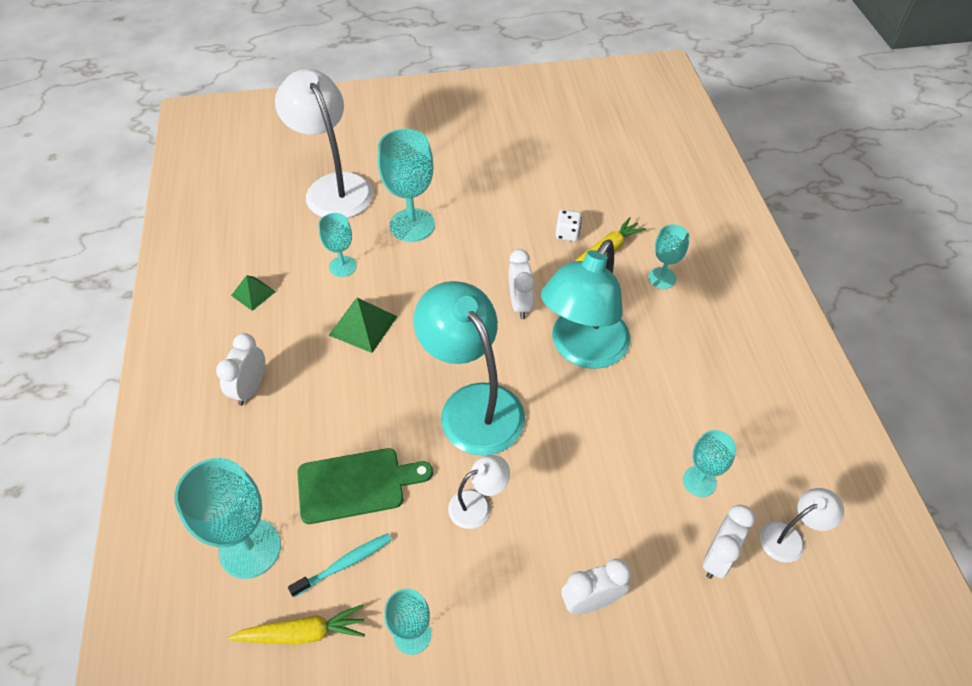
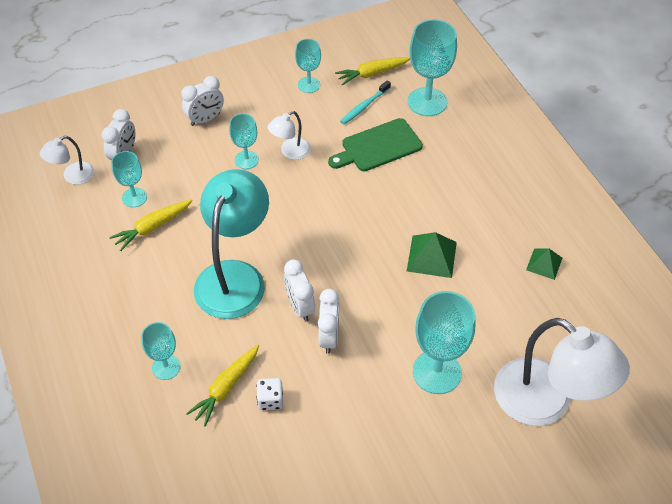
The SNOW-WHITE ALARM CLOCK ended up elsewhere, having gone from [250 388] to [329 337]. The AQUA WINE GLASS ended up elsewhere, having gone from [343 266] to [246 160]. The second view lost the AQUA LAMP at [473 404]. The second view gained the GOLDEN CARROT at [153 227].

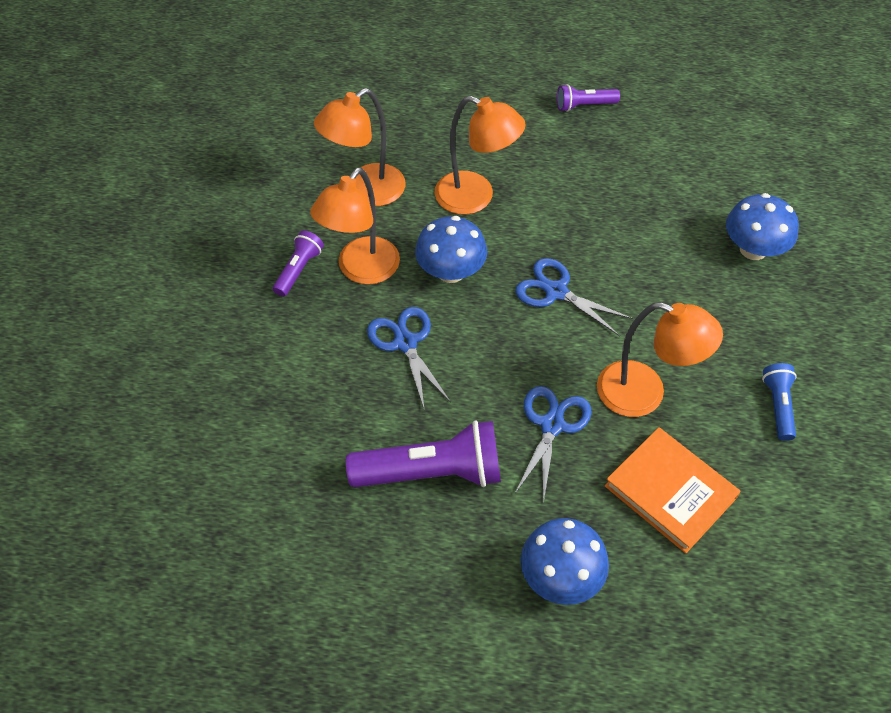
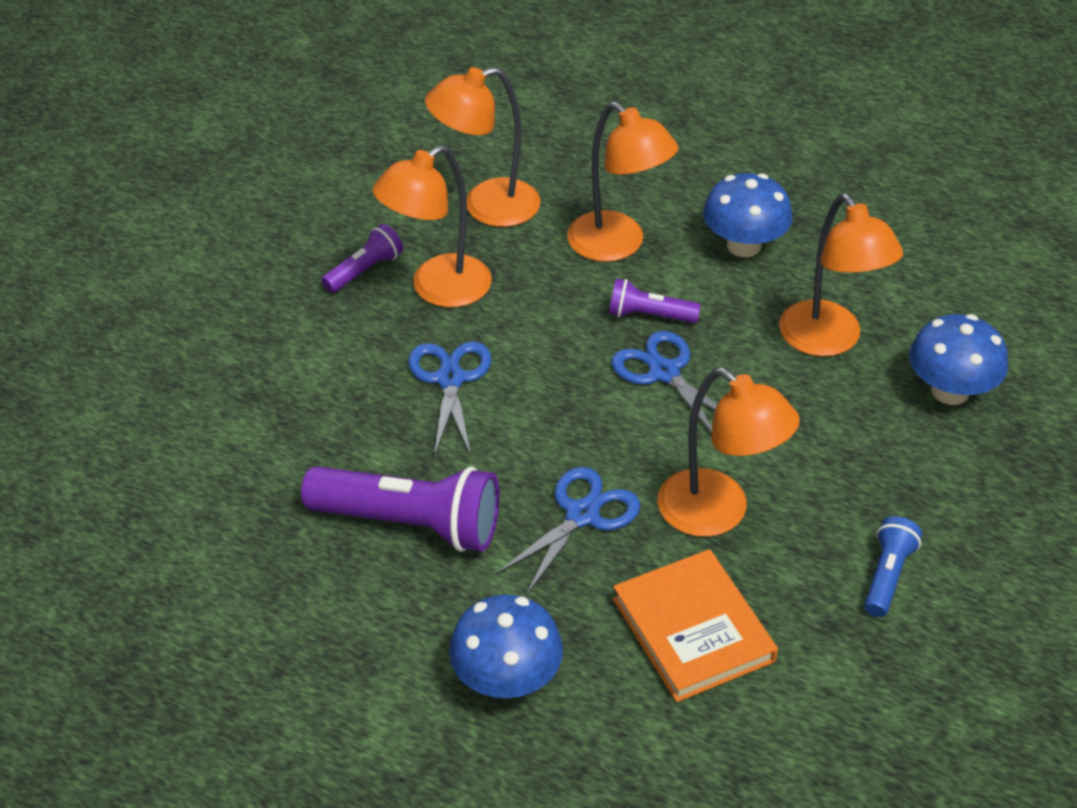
The ROYAL BLUE FUNGUS ended up elsewhere, having gone from [451 272] to [743 245]. The ROYAL PURPLE FLASHLIGHT ended up elsewhere, having gone from [584 106] to [649 316]. The second view gained the ORANGE LAMP at [828 341].

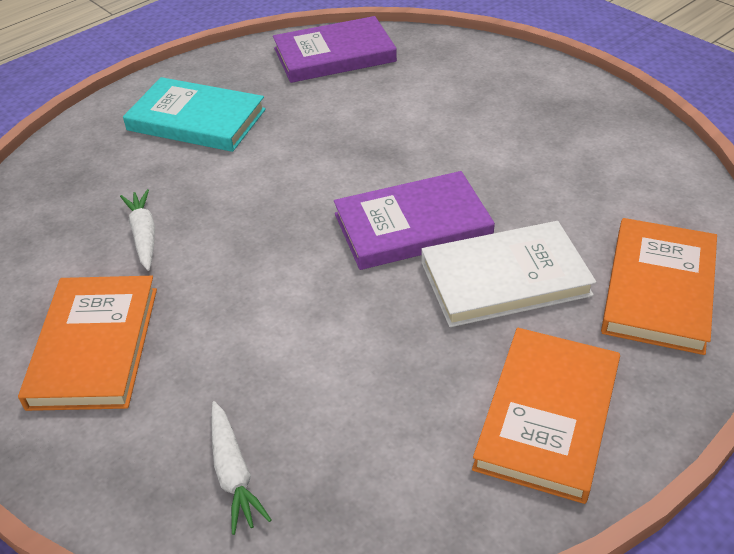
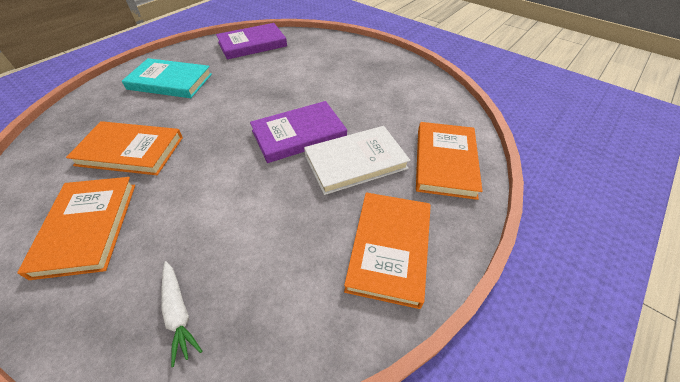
Where the SNOW-WHITE CARROT stood at [144 235], the ORANGE HARDCOVER came to stand at [130 151].

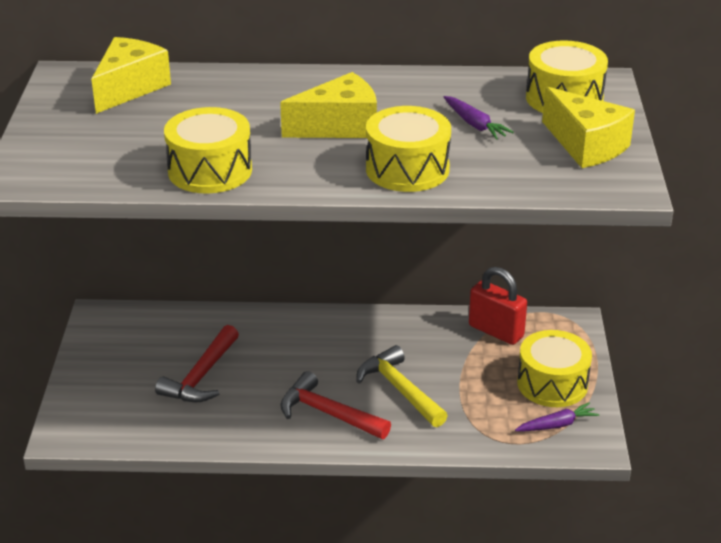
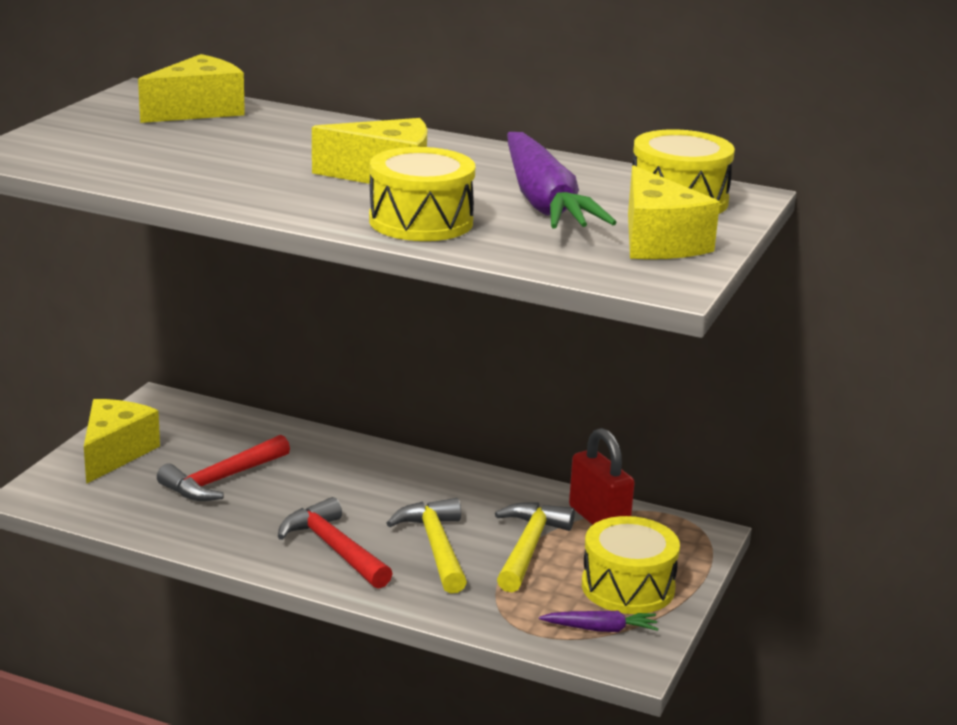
The second view lost the GOLDEN DRUM at [210 170]. The size of the ROYAL PURPLE CARROT at [475 124] changed by a factor of 2.22. The second view gained the GOLDEN PIECE OF CHEESE at [115 453]. The second view gained the GOLDEN HAMMER at [528 547].

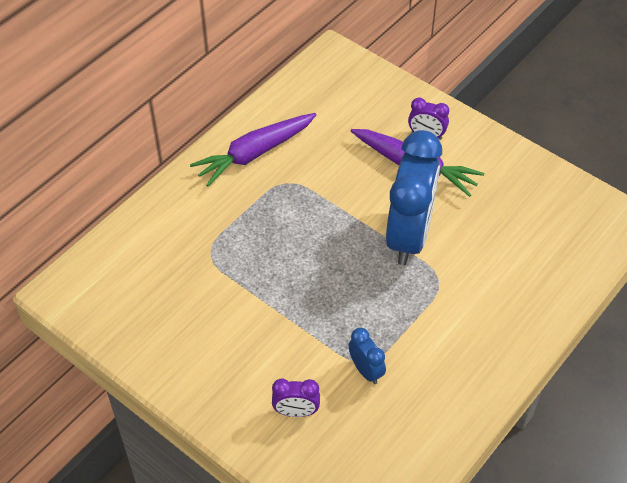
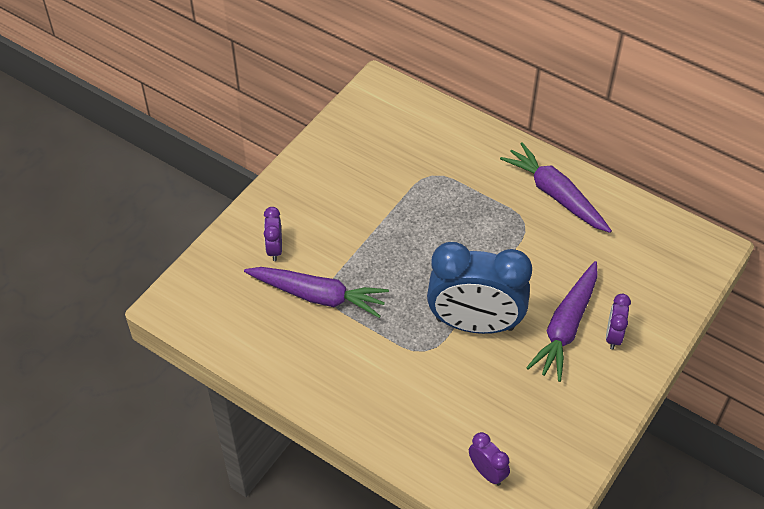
Where the ROYAL BLUE ALARM CLOCK stood at [366 370], the ROYAL PURPLE CARROT came to stand at [318 296]. The second view gained the ROYAL PURPLE ALARM CLOCK at [487 472].

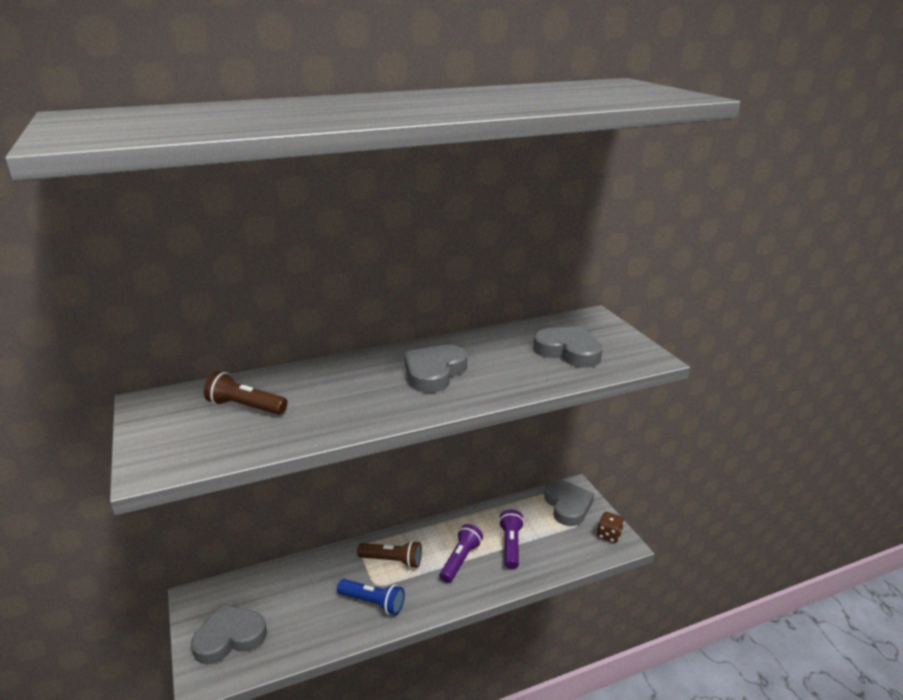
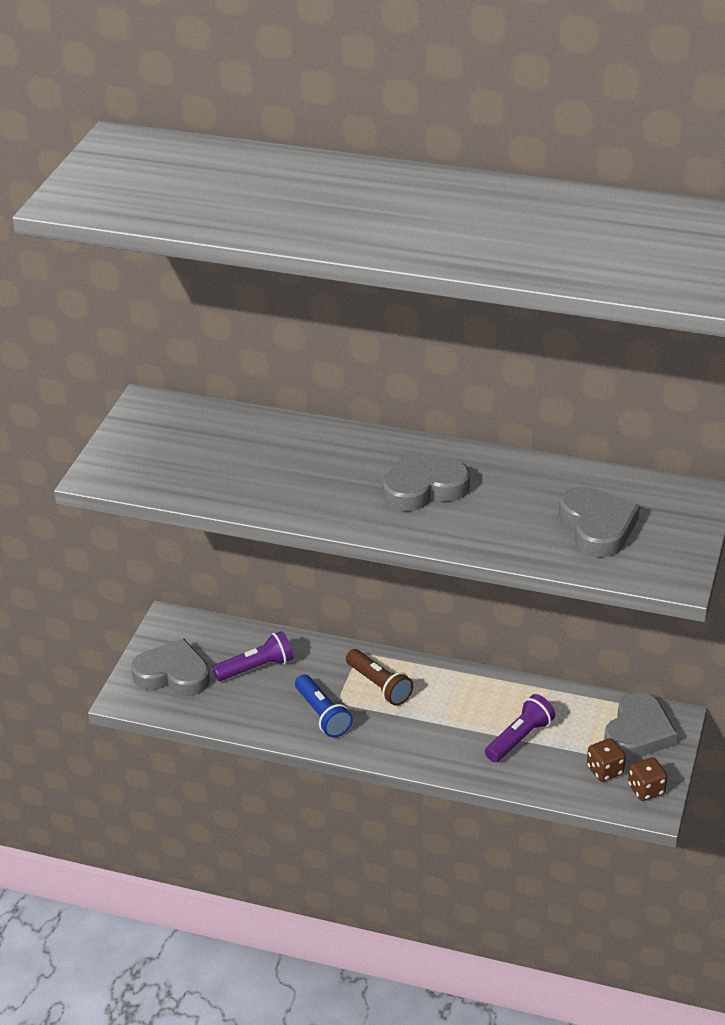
The second view lost the RUSSET FLASHLIGHT at [245 407]. The ROYAL PURPLE FLASHLIGHT ended up elsewhere, having gone from [460 560] to [256 668]. The second view gained the RUSSET GAME DIE at [605 770].

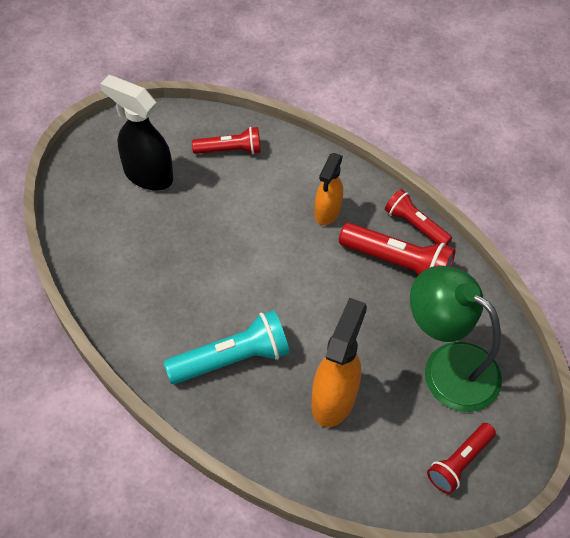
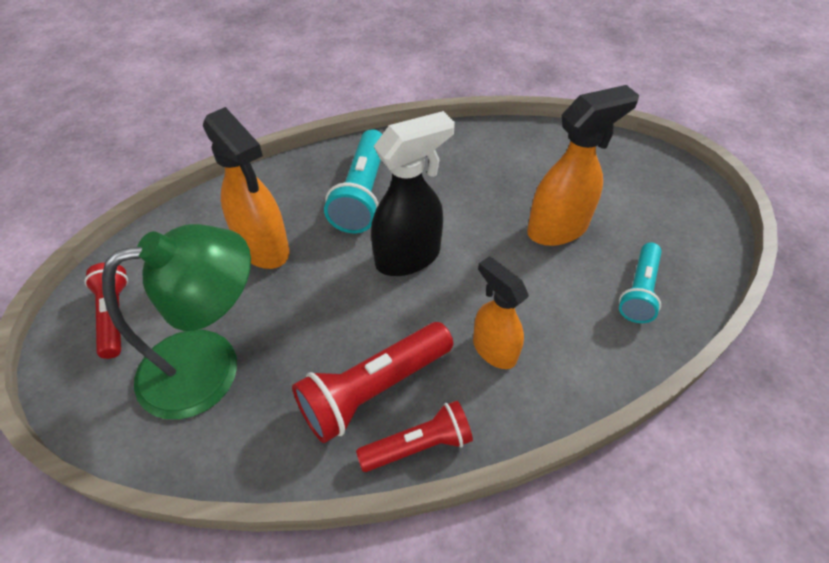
The JET-BLACK SPRAY BOTTLE ended up elsewhere, having gone from [147 175] to [409 257]. What was the SCARLET FLASHLIGHT at [230 150] turned into the AQUA FLASHLIGHT at [639 291]. The second view gained the ORANGE SPRAY BOTTLE at [558 229].

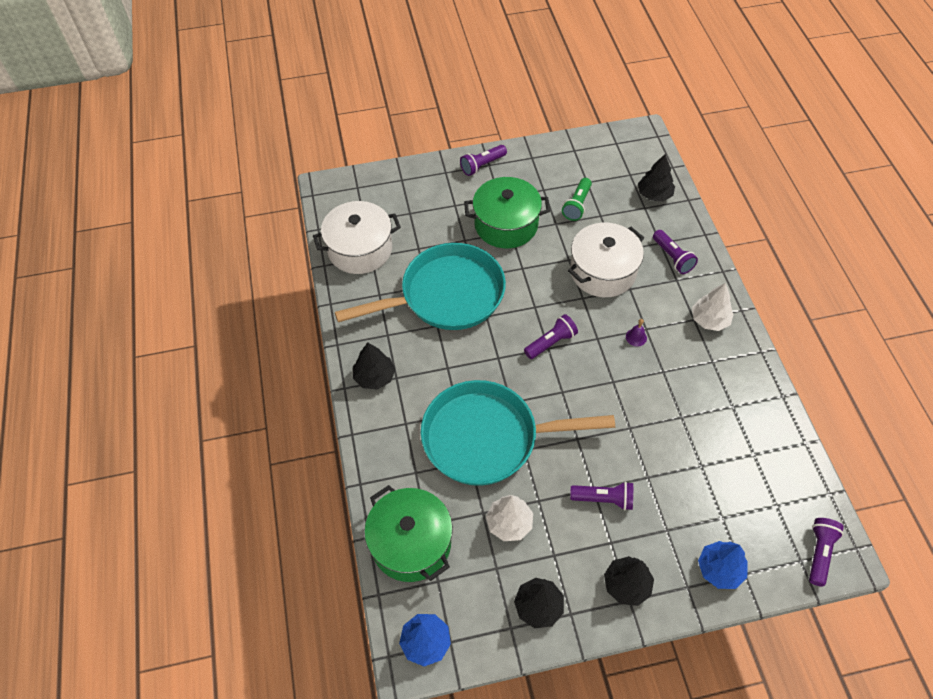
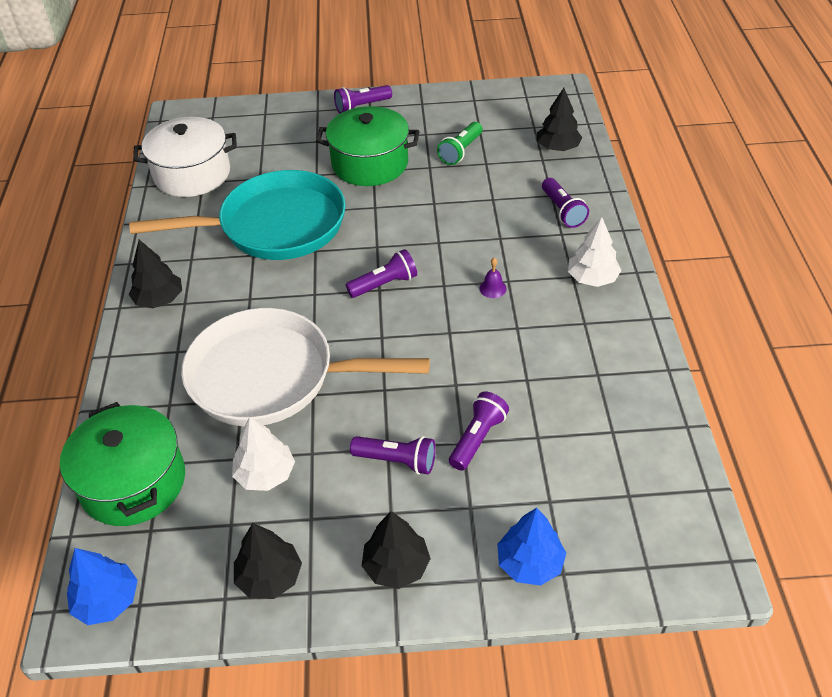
What was the AQUA SKILLET at [487 438] turned into the SNOW-WHITE SKILLET at [271 377]. The second view lost the SNOW-WHITE COOKING POT at [602 271]. The ROYAL PURPLE FLASHLIGHT ended up elsewhere, having gone from [819 553] to [477 438].

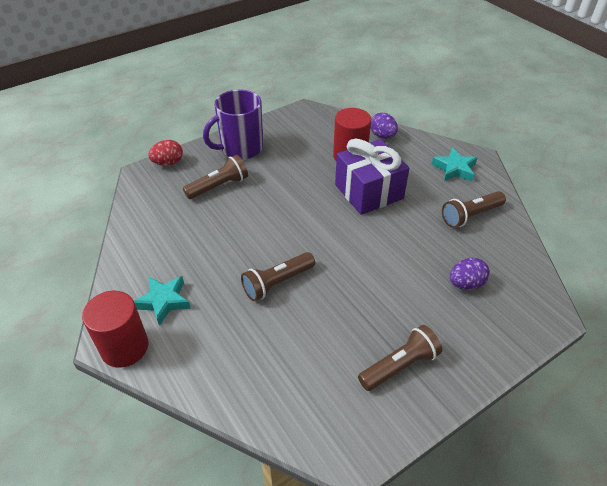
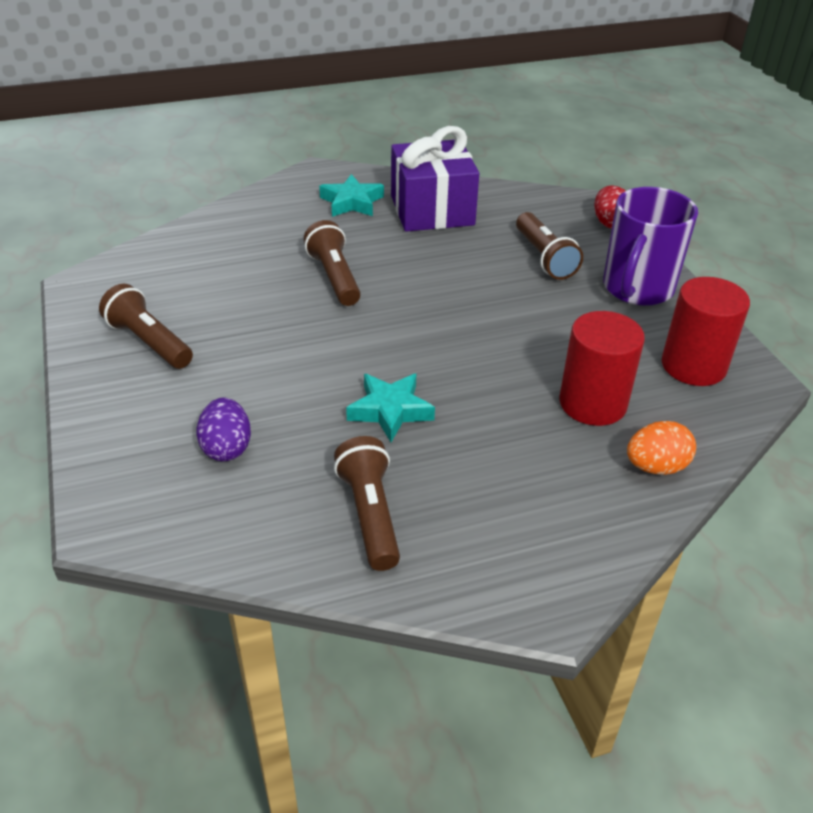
The SCARLET CYLINDER SHAPE ended up elsewhere, having gone from [124 347] to [693 366]. The ROYAL PURPLE TEA MUG at [240 148] ended up facing another way, 135 degrees counterclockwise from before. The ROYAL PURPLE GIFT ended up elsewhere, having gone from [369 192] to [432 210]. The RUSSET FLASHLIGHT at [399 365] ended up facing another way, 150 degrees clockwise from before. What was the ROYAL PURPLE TOY EGG at [382 136] turned into the ORANGE TOY EGG at [655 467]. The AQUA STAR SHAPE ended up elsewhere, having gone from [454 169] to [390 410].

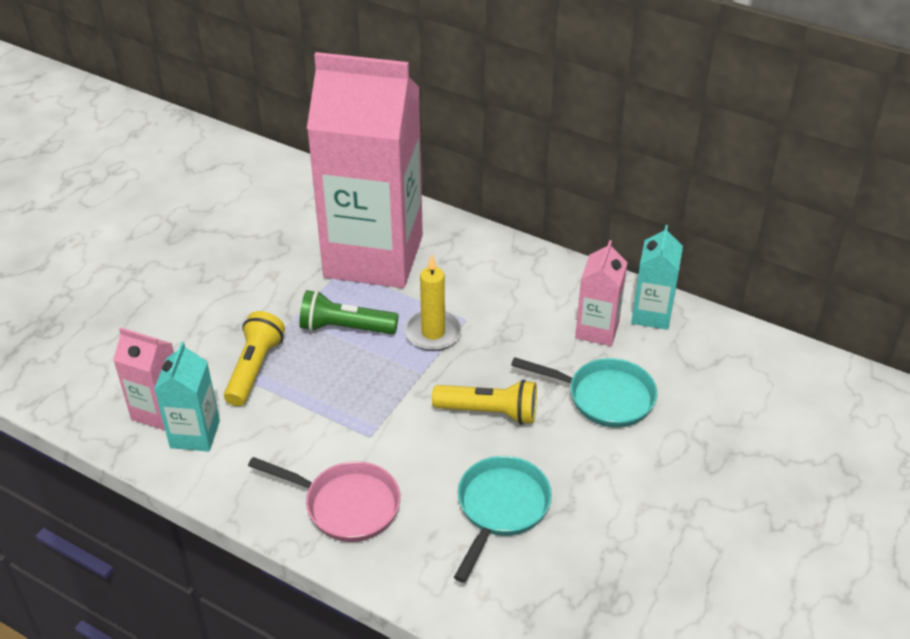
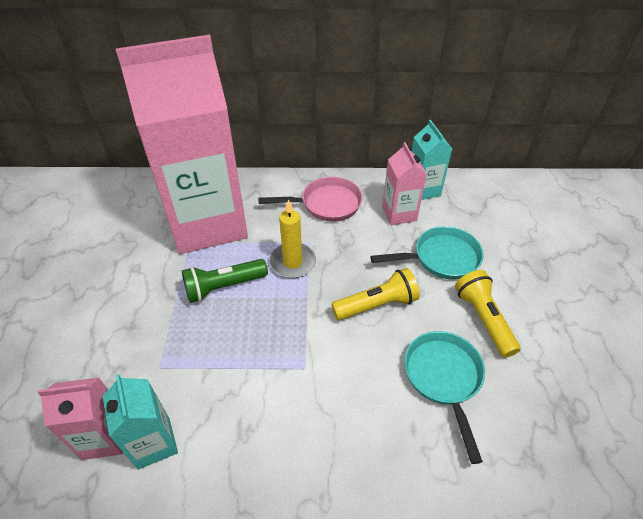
The GOLDEN FLASHLIGHT ended up elsewhere, having gone from [254 368] to [483 319]. The ROSE-PINK SKILLET ended up elsewhere, having gone from [346 505] to [326 204].

